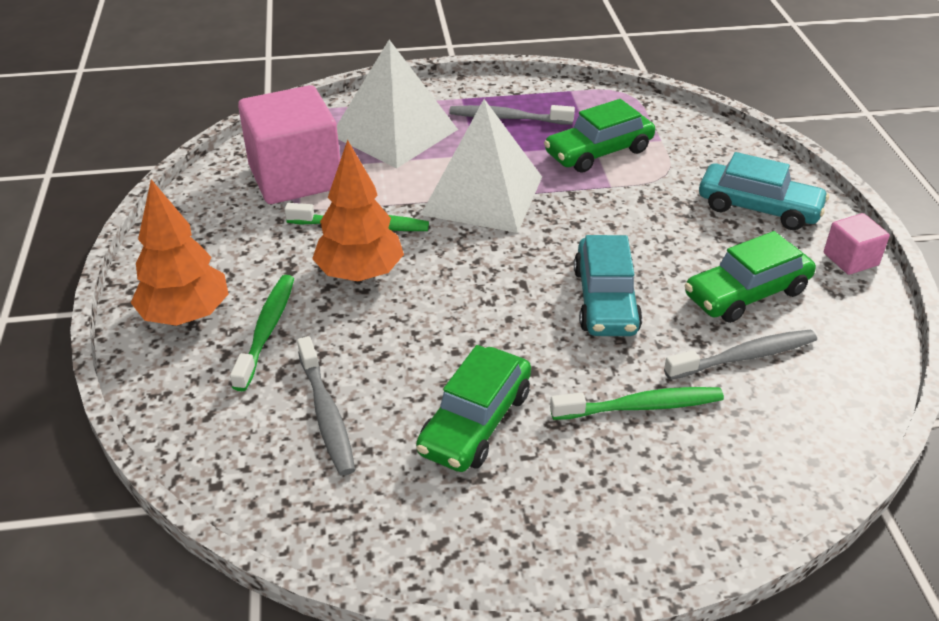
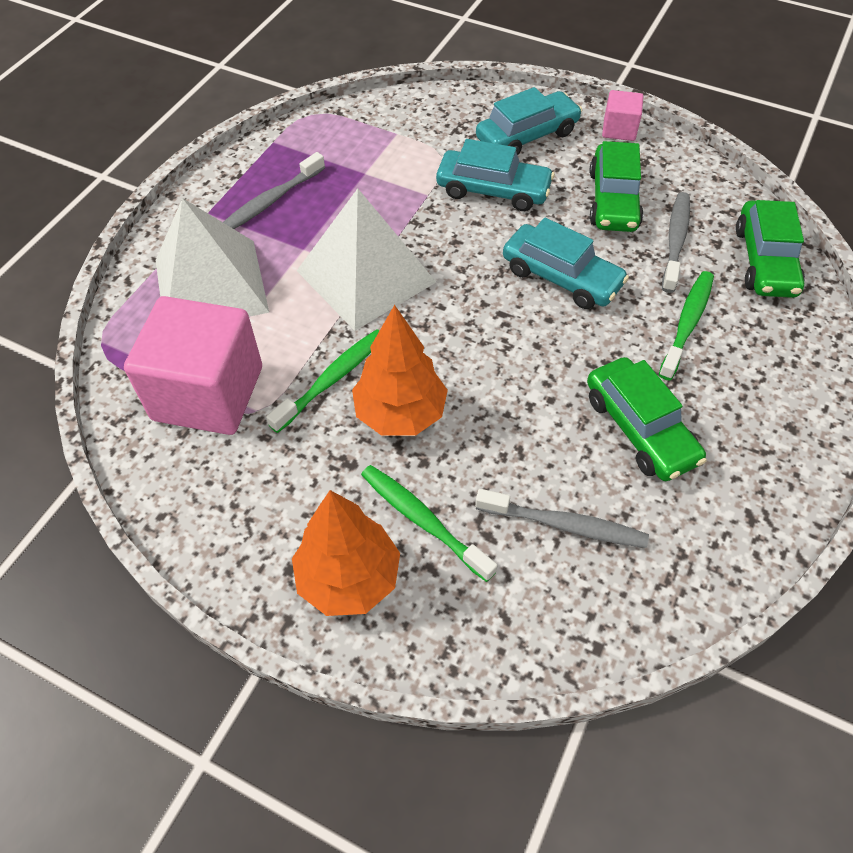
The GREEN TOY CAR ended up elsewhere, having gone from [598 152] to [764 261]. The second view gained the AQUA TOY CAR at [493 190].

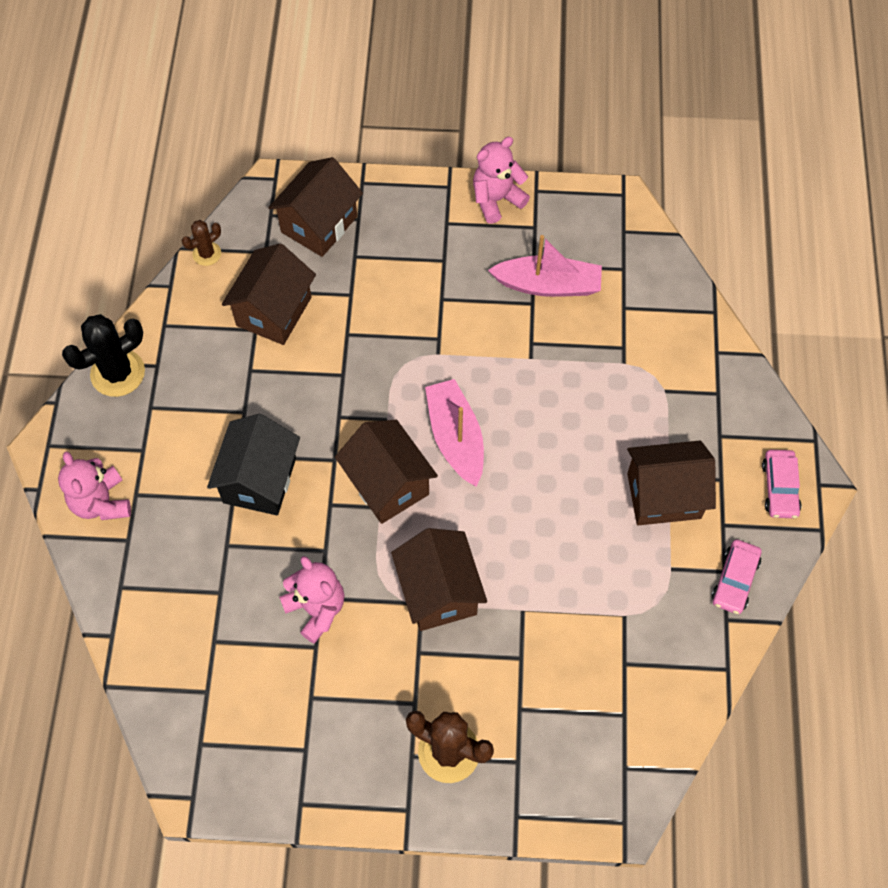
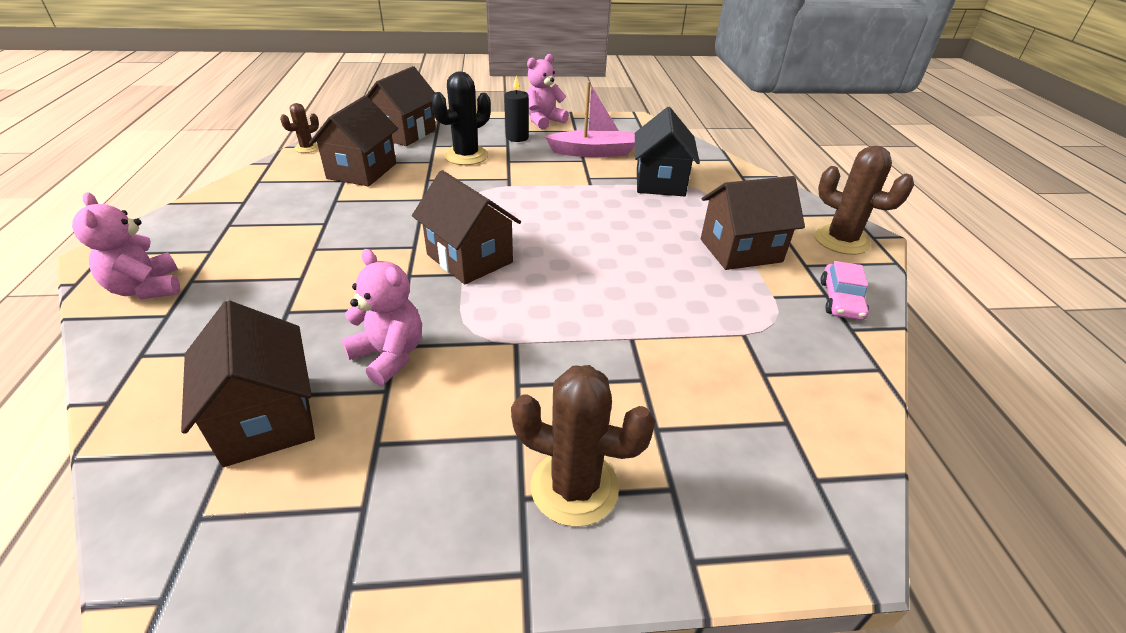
The JET-BLACK CACTUS ended up elsewhere, having gone from [118 373] to [466 156]. The JET-BLACK COTTAGE ended up elsewhere, having gone from [259 480] to [660 182]. The RUSSET COTTAGE ended up elsewhere, having gone from [439 592] to [267 418]. The second view lost the ROSE-PINK TOY BOAT at [455 438]. Where the ROSE-PINK TOY CAR stood at [779 488], the RUSSET CACTUS came to stand at [841 240]. The second view gained the JET-BLACK WAX CANDLE at [517 137].

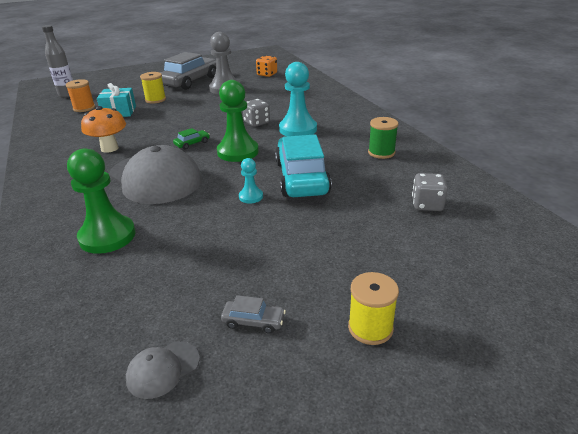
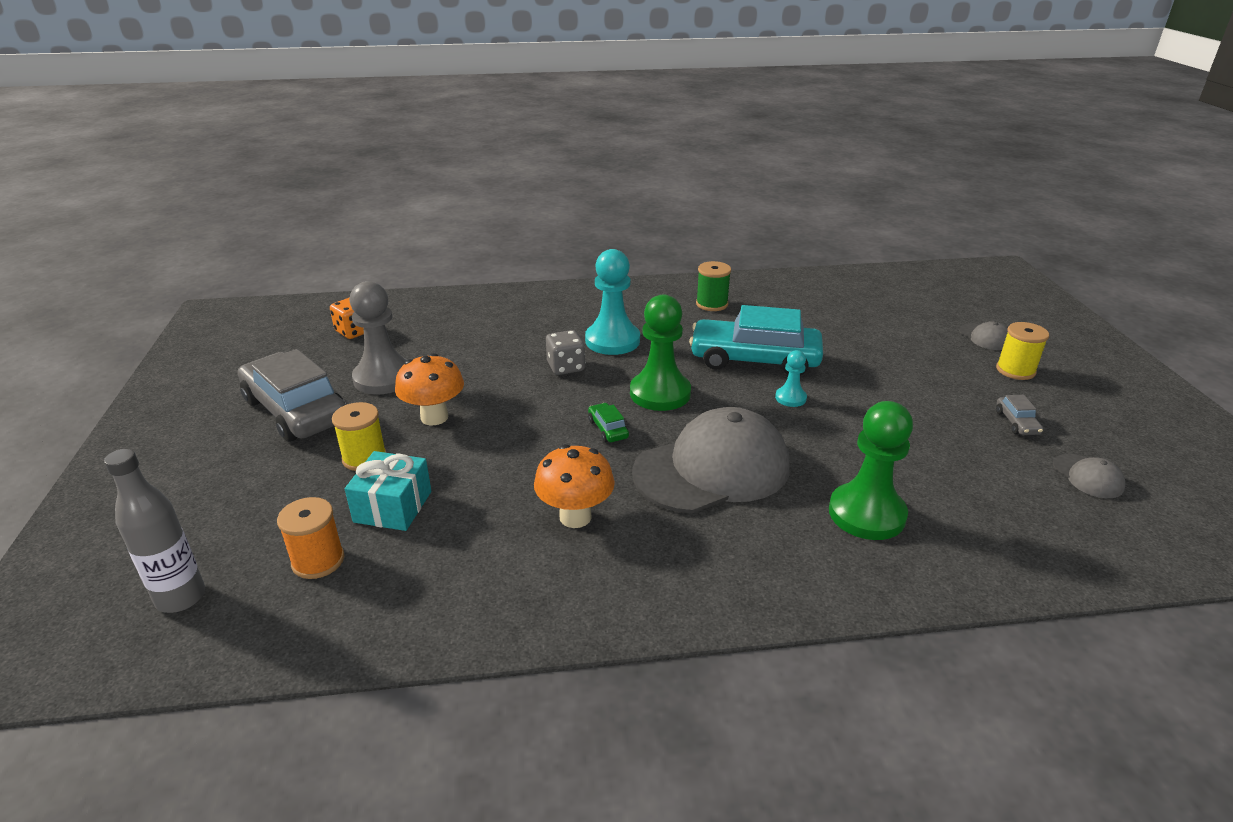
The ASH-GREY TOY CAR at [253 321] ended up facing another way, 150 degrees clockwise from before. The second view lost the ASH-GREY GAME DIE at [427 204]. The second view gained the ORANGE FUNGUS at [434 417]. The second view gained the ASH-GREY PEAKED CAP at [985 337].

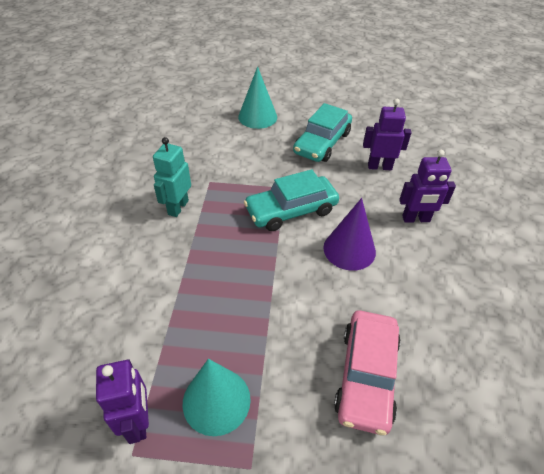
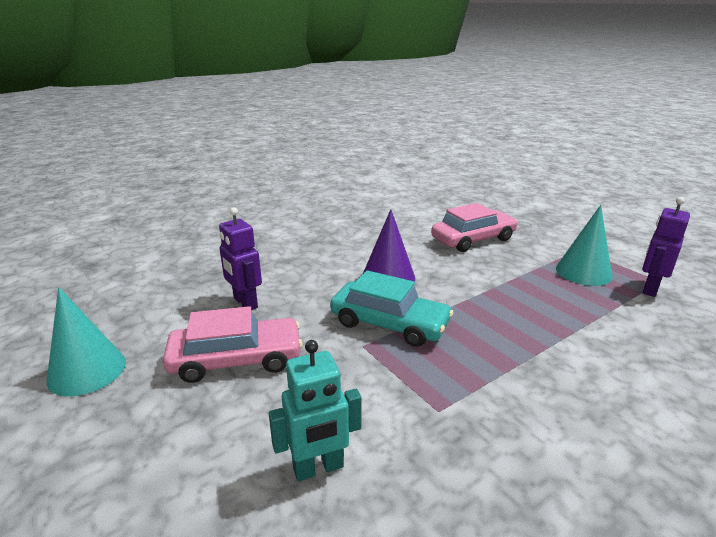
The AQUA TOY ROBOT ended up elsewhere, having gone from [178 207] to [318 468]. The AQUA CONE ended up elsewhere, having gone from [257 117] to [87 371]. What was the AQUA TOY CAR at [322 143] turned into the ROSE-PINK TOY CAR at [236 359]. The second view lost the ROYAL PURPLE TOY ROBOT at [416 219].

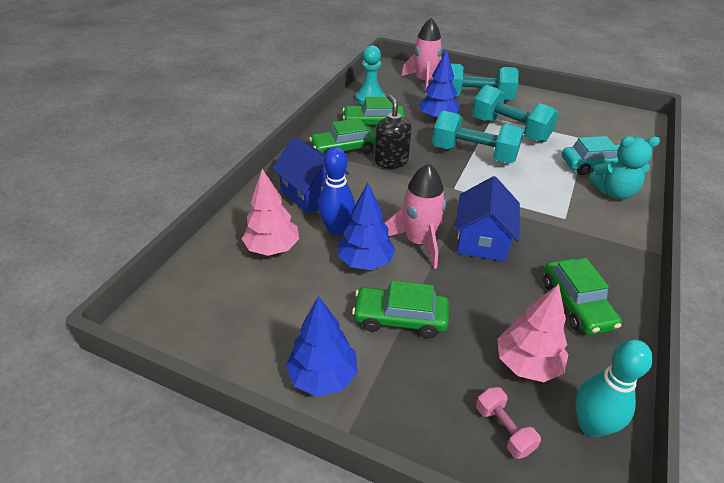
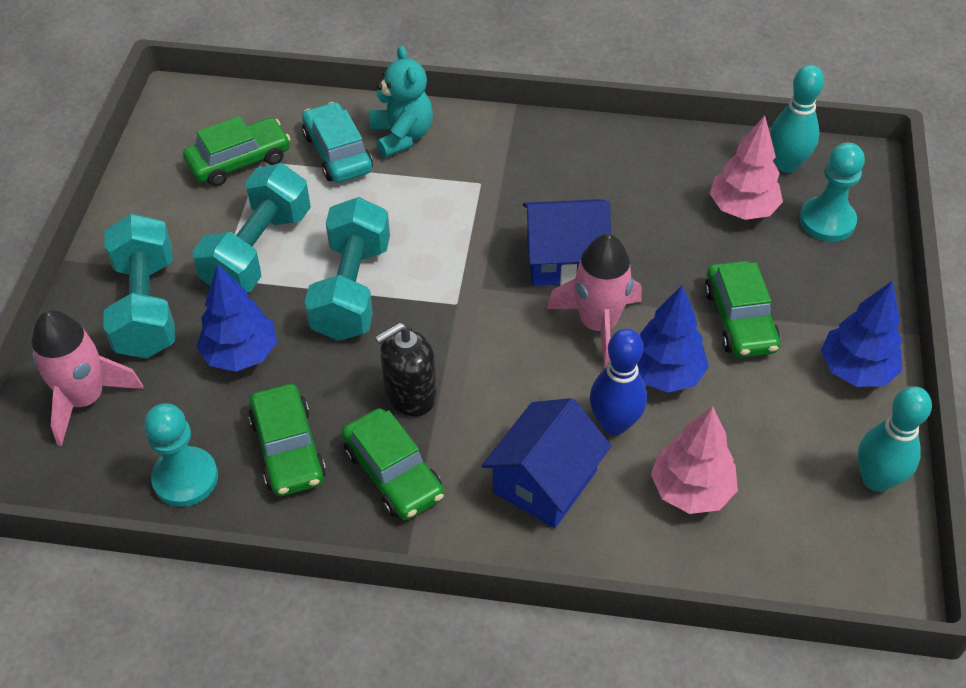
Where the ROSE-PINK DUMBBELL stood at [504 429], the AQUA PAWN came to stand at [827 221]. The GREEN TOY CAR ended up elsewhere, having gone from [576 304] to [239 161]. The second view gained the AQUA TENPIN at [876 479].

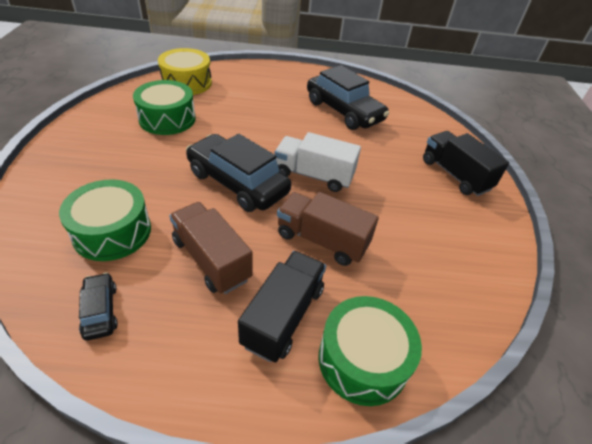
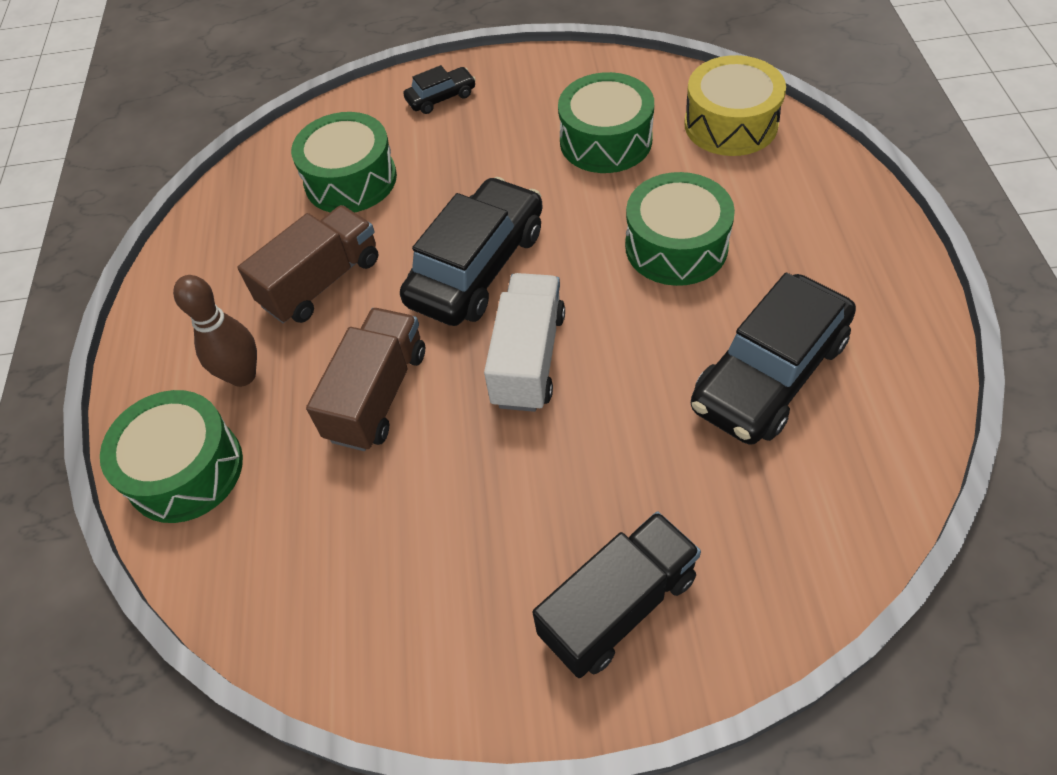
The JET-BLACK TOY CAR ended up elsewhere, having gone from [100 311] to [441 98]. Where the JET-BLACK TRUCK stood at [283 316], the RUSSET TENPIN came to stand at [242 375]. The second view gained the GREEN DRUM at [676 246].

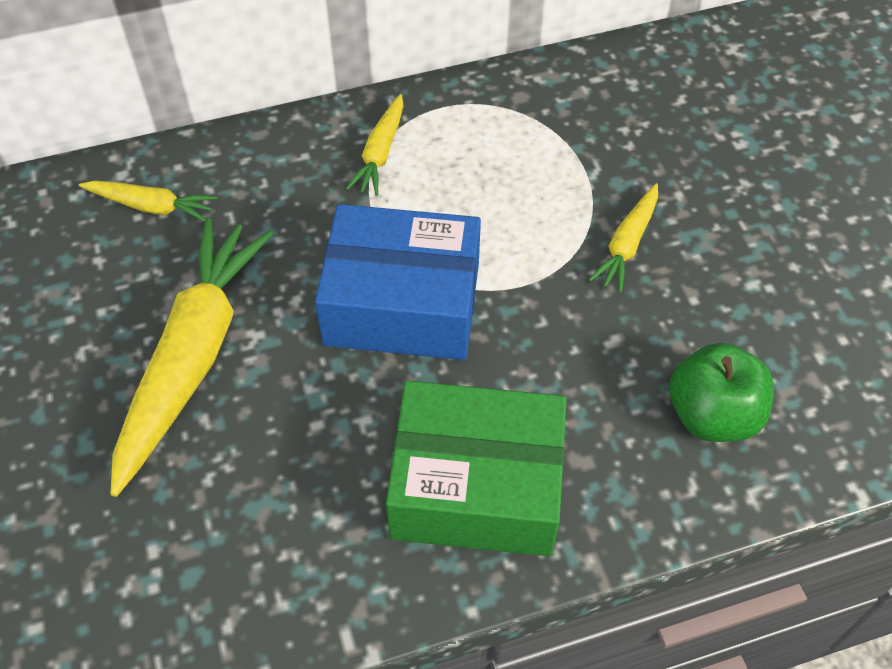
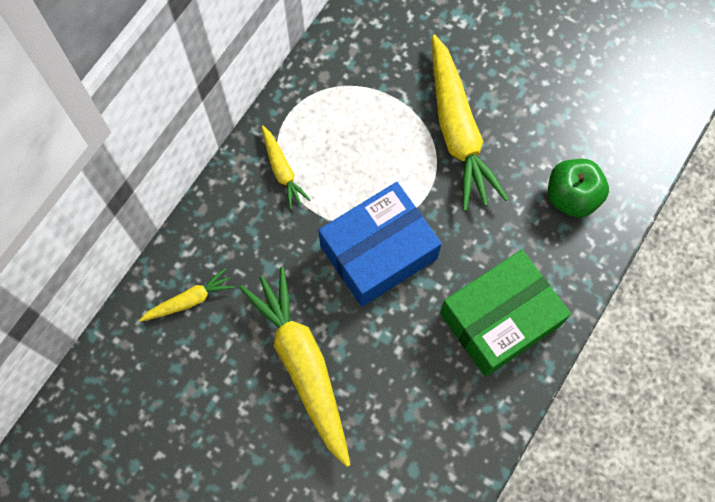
The size of the GOLDEN CARROT at [627 244] changed by a factor of 2.06.

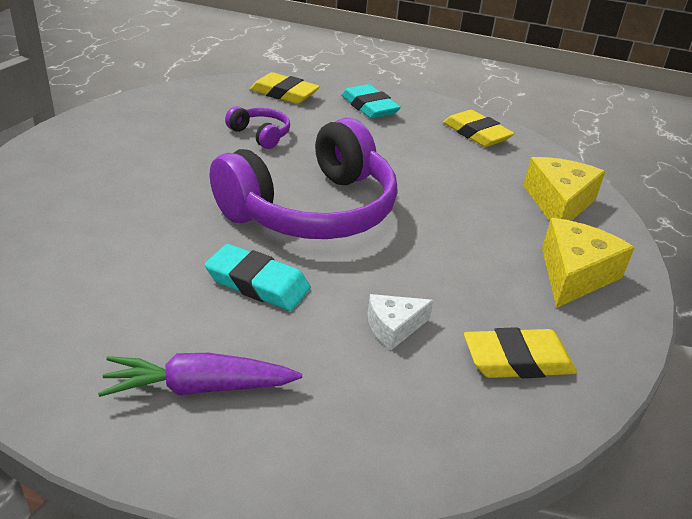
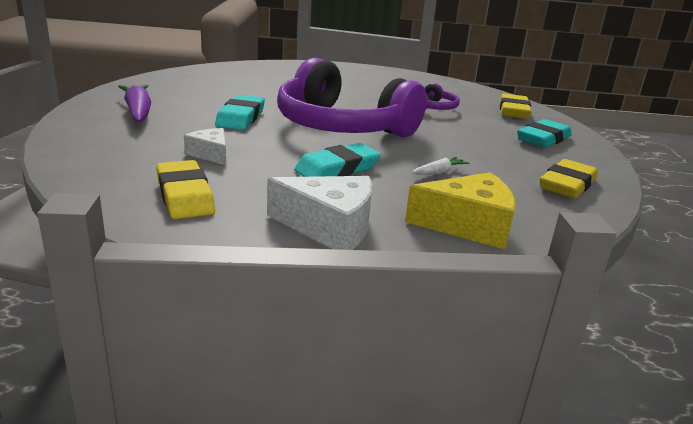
What was the GOLDEN PIECE OF CHEESE at [574 274] turned into the SNOW-WHITE PIECE OF CHEESE at [330 227]. The second view gained the AQUA ERASER at [337 169]. The second view gained the SNOW-WHITE CARROT at [439 172].

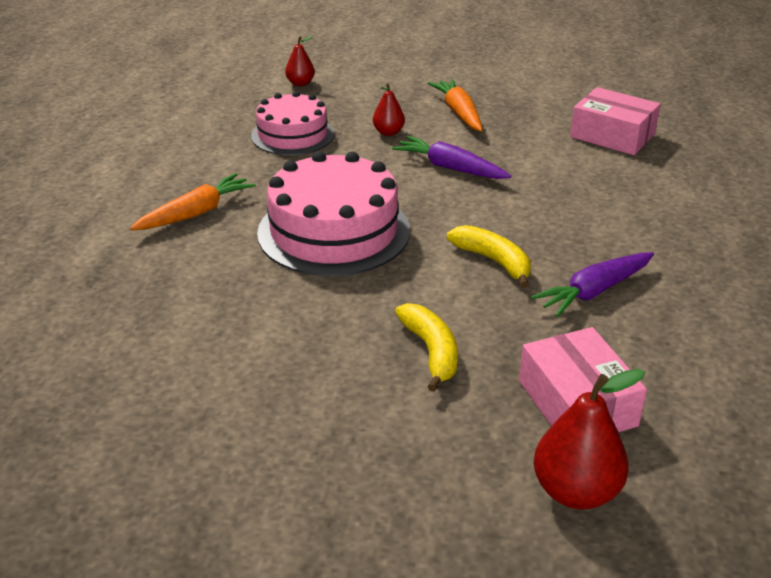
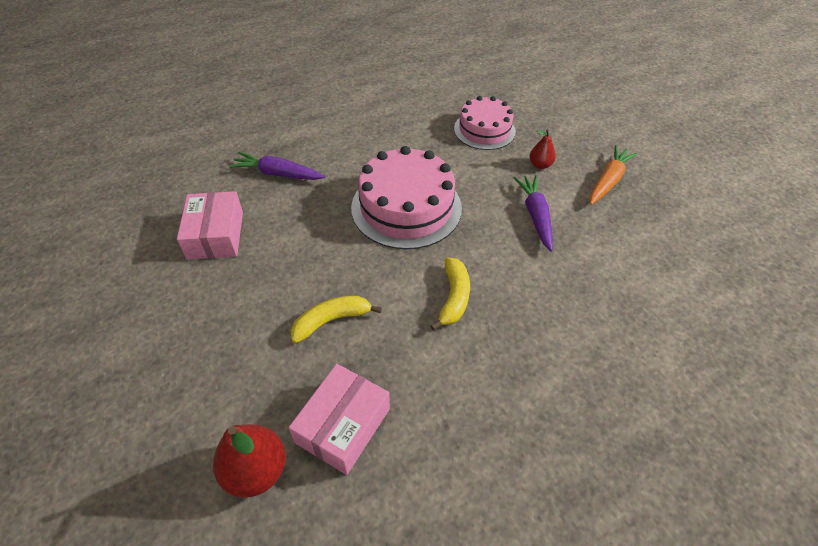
The second view lost the ORANGE CARROT at [196 213]. The second view lost the SCARLET PEAR FRUIT at [300 83]. The GOLDEN BANANA at [431 352] ended up facing another way, 150 degrees counterclockwise from before. The ROYAL PURPLE CARROT ended up elsewhere, having gone from [594 291] to [277 174]. The ROSE-PINK BOX ended up elsewhere, having gone from [612 135] to [215 235].

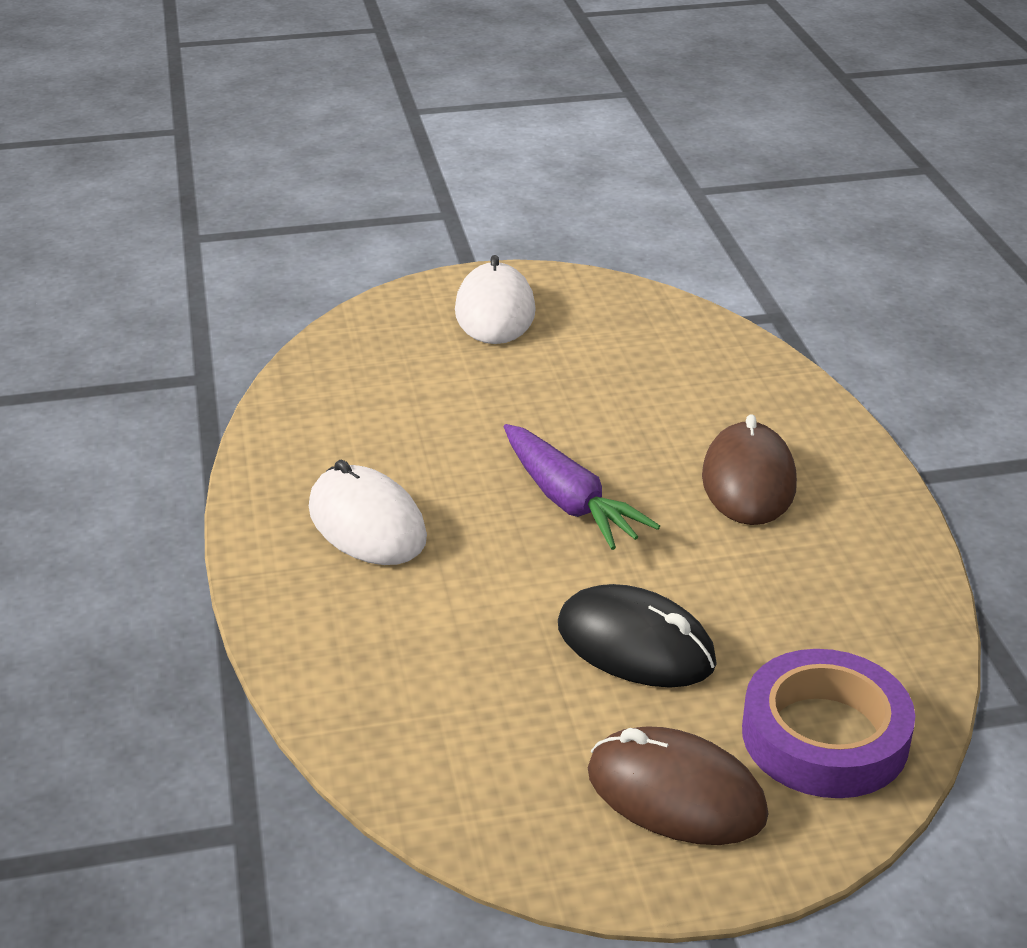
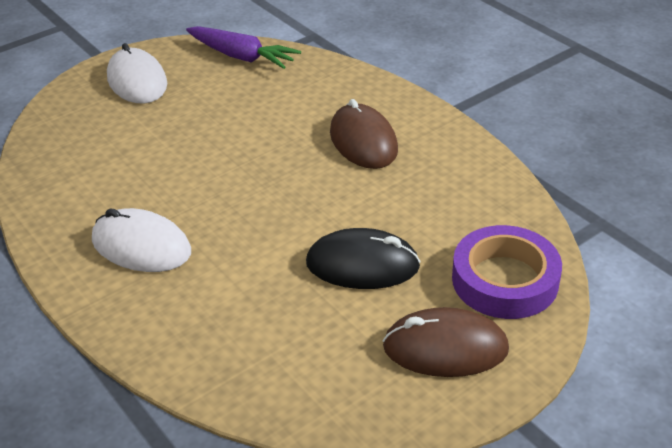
The ROYAL PURPLE CARROT ended up elsewhere, having gone from [568 501] to [241 56].

